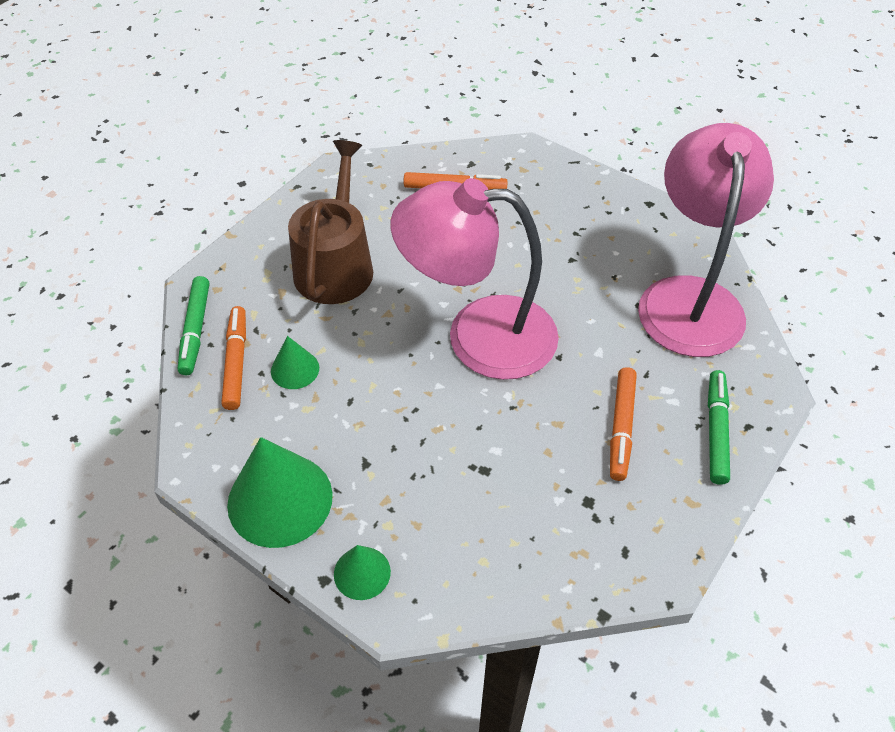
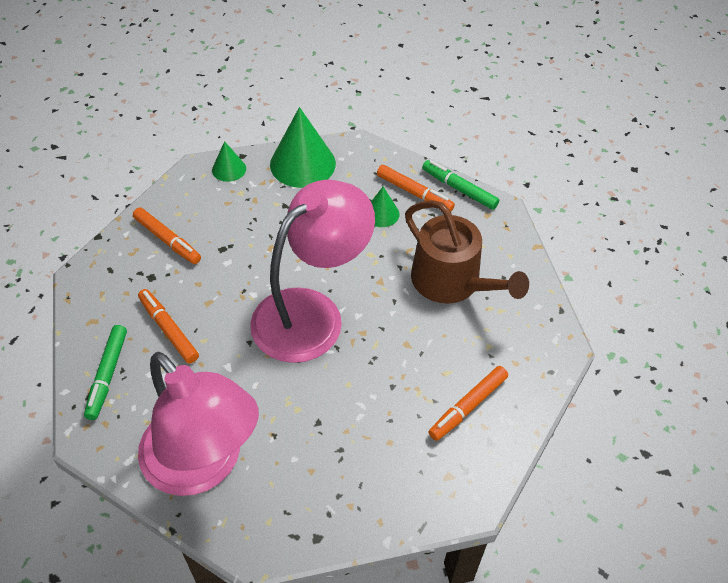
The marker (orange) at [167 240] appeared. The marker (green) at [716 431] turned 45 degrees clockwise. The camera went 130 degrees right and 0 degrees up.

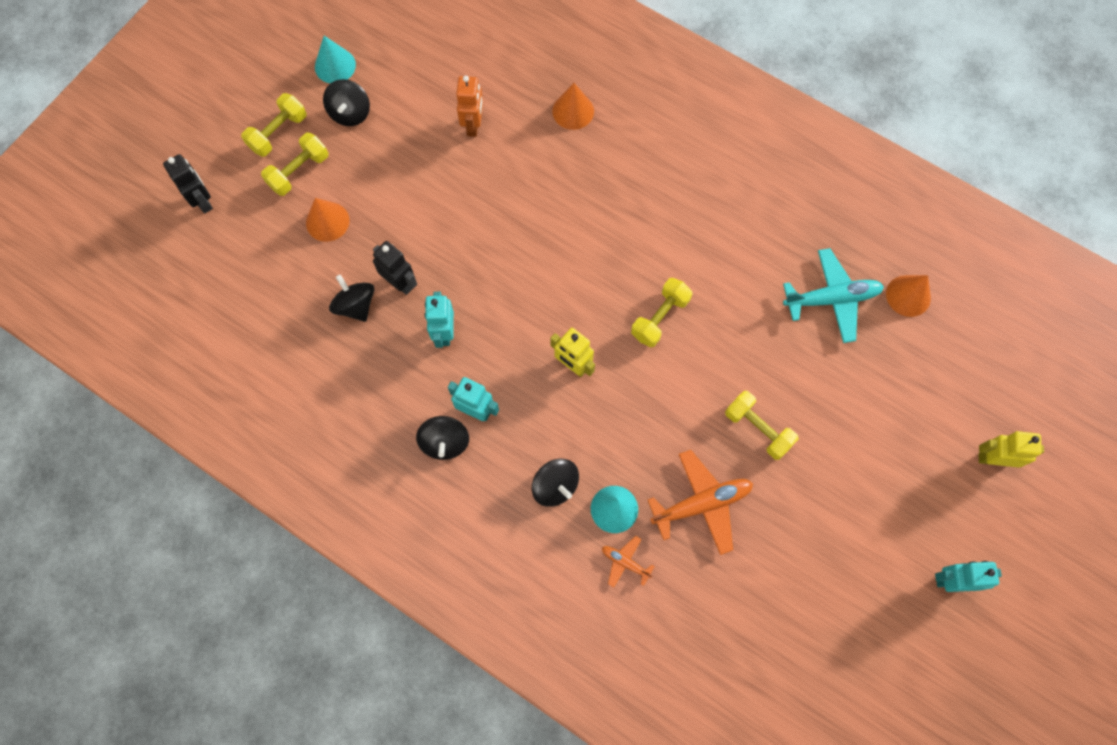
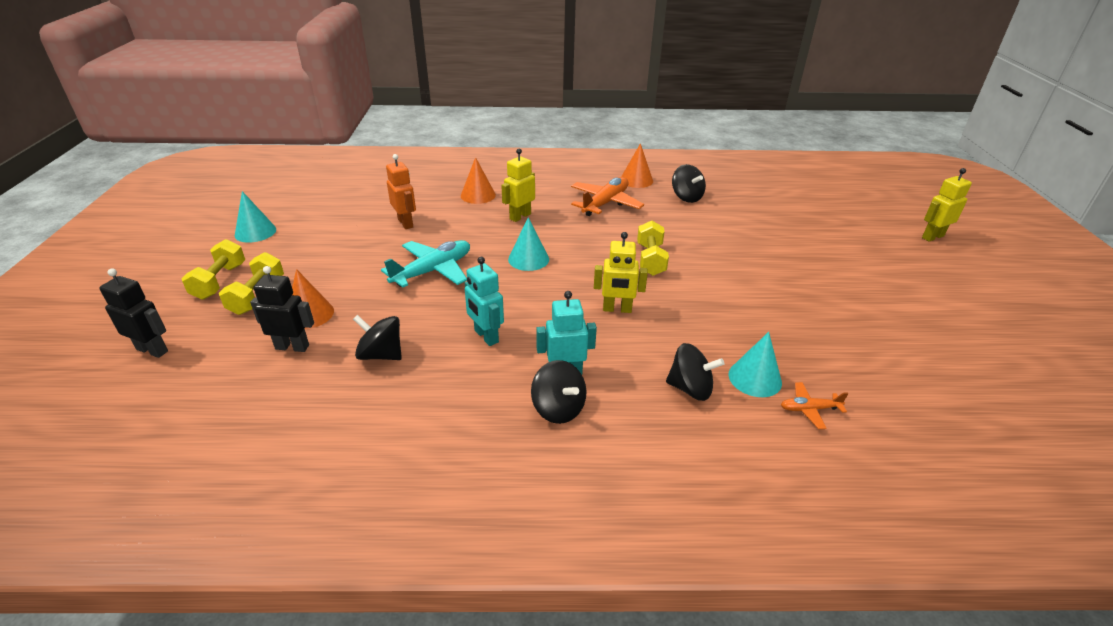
The dumbbell (yellow) at [757 429] disappeared. The robot (turquoise) at [951 580] disappeared. The robot (yellow) at [520 216] appeared. The cone (turquoise) at [528 259] appeared. The spinning top (black) moved from [350 113] to [686 197]. The robot (black) moved from [400 283] to [292 347]. The plane (orange) moved from [701 504] to [605 203]. The plane (turquoise) moved from [831 299] to [433 271]. The cone (orange) moved from [908 295] to [636 180]. The camera went 35 degrees left and 35 degrees down.

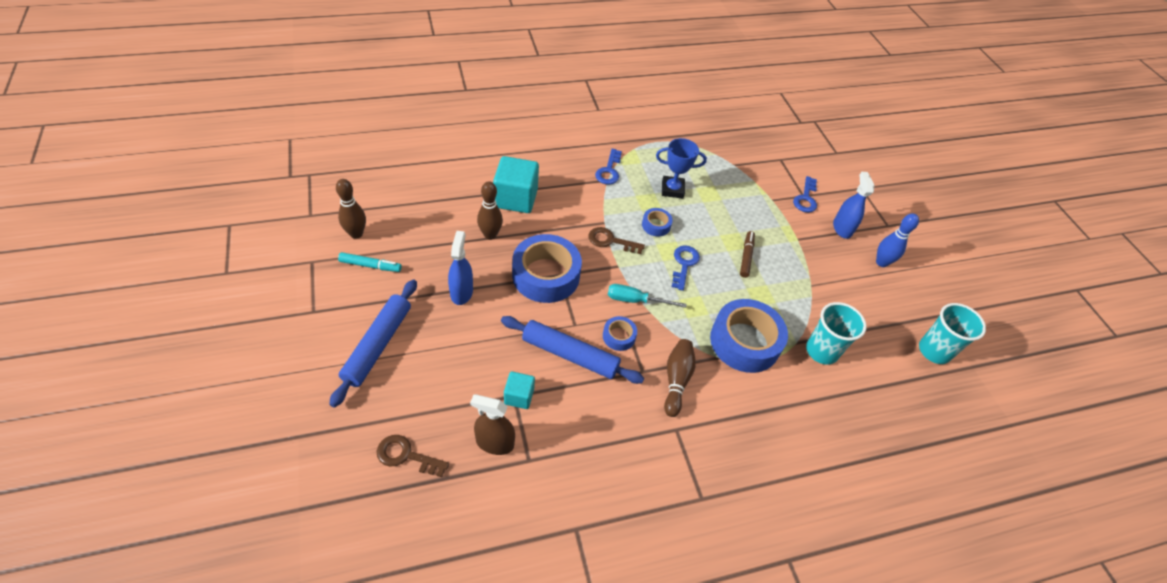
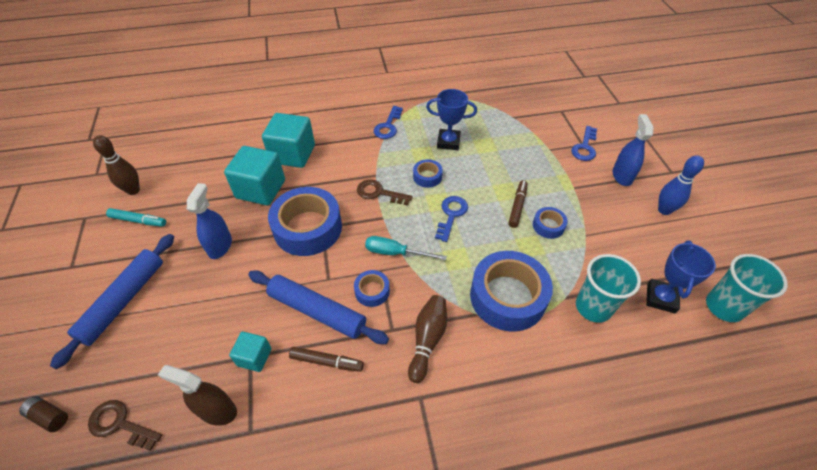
The battery (brown) at [49 416] appeared. The marker (brown) at [326 362] appeared. The tape (blue) at [548 226] appeared. The trophy (blue) at [660 298] appeared. The bowling pin (brown) at [490 235] was replaced by the cube (turquoise) at [261 189]. The camera went 10 degrees right and 0 degrees up.

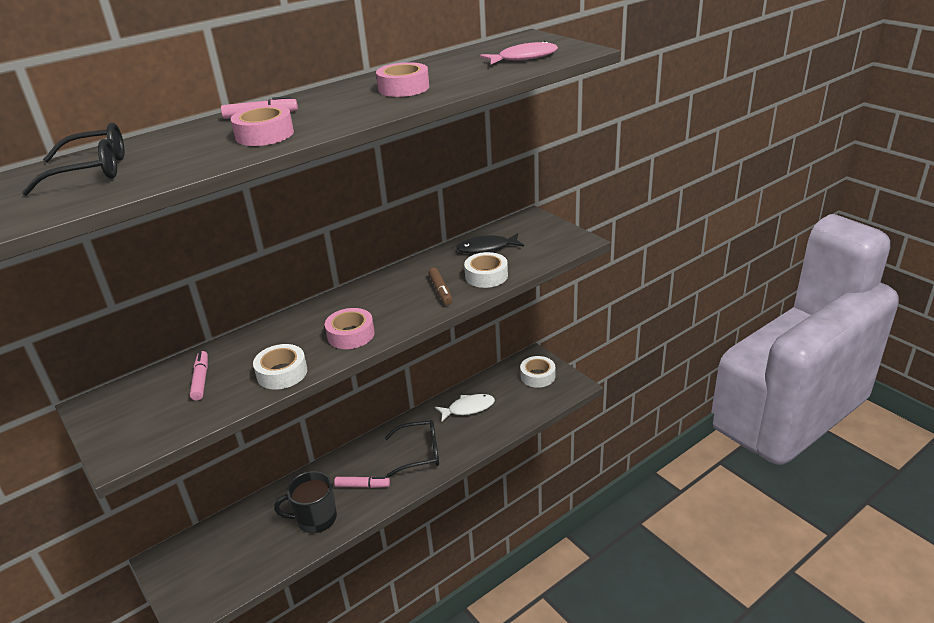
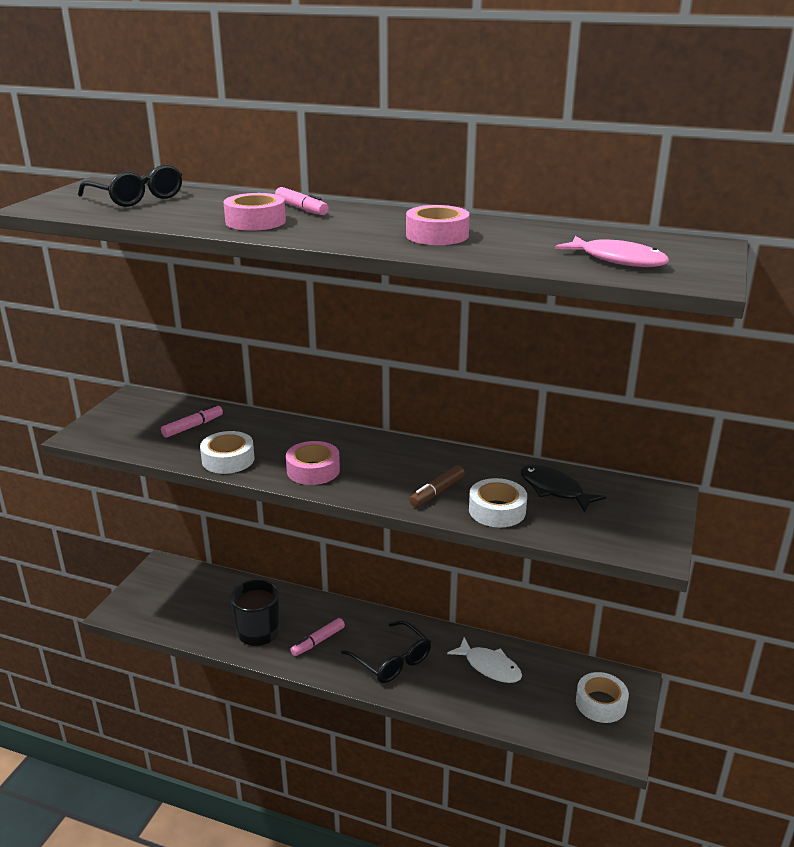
The marker (pink) at [362 486] turned 75 degrees clockwise. The camera went 55 degrees right and 5 degrees down.

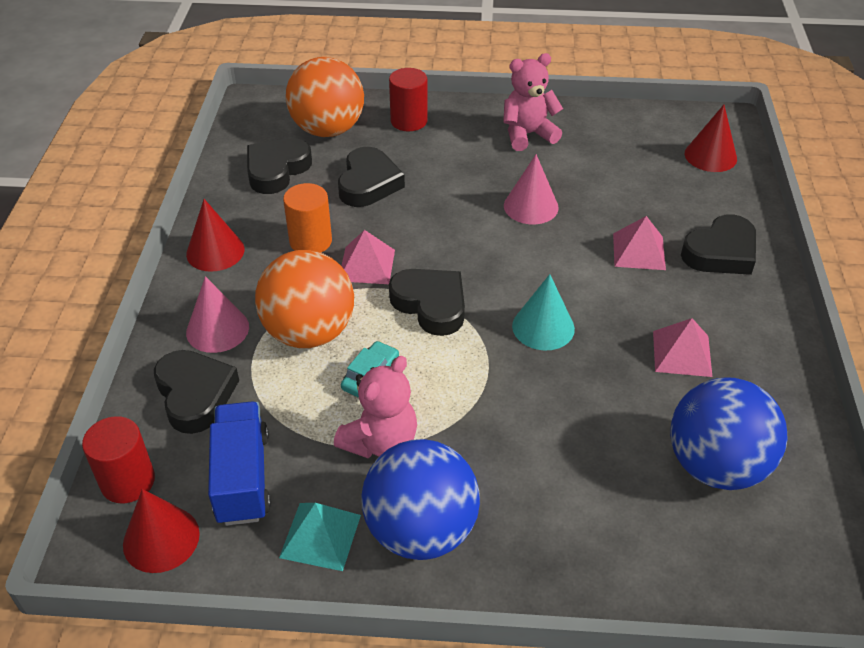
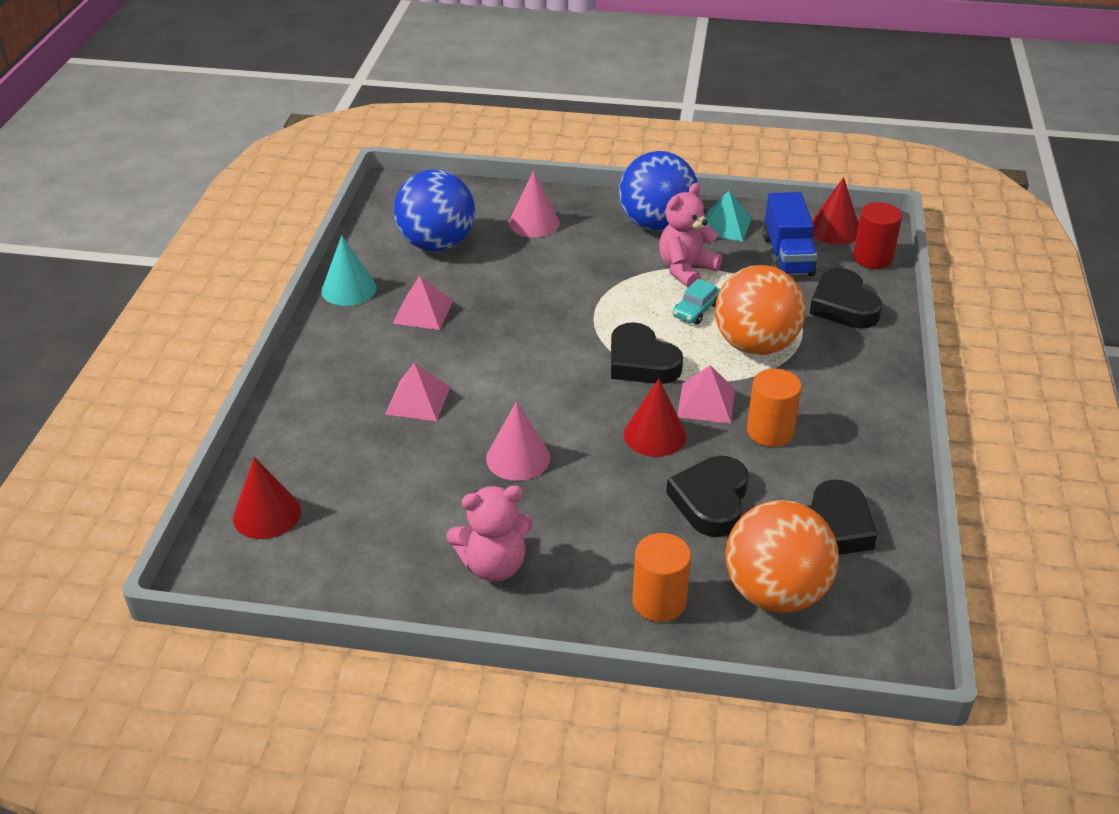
The heart (black) at [721 252] disappeared. The cone (red) moved from [215 251] to [655 435]. The cone (pink) moved from [217 329] to [534 223]. The cone (turquoise) moved from [543 327] to [349 289]. The cylinder (red) at [409 121] became the cylinder (orange) at [659 601]. The camera went 175 degrees left and 5 degrees down.

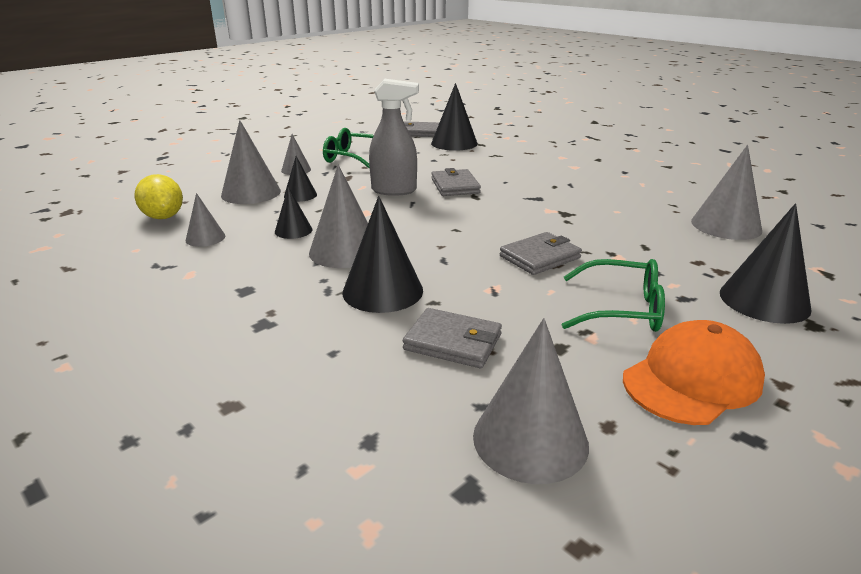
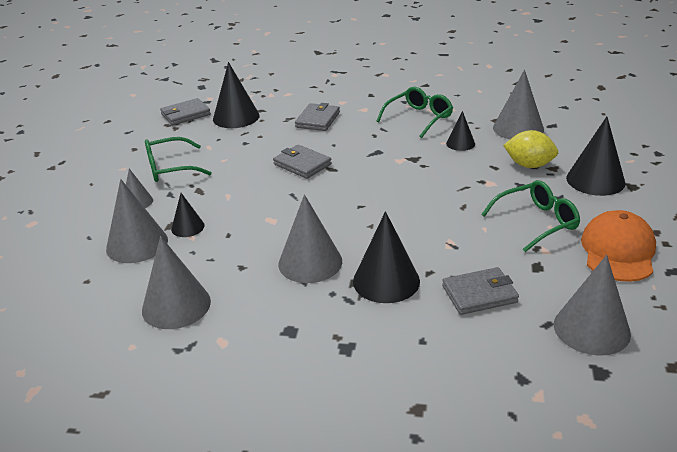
The spray bottle (grey) at [394 190] disappeared. The glasses (green) at [419 118] appeared. The lemon (yellow) moved from [163 217] to [529 165]. The cone (black) moved from [293 230] to [460 143]. The wallet (grey) moved from [539 257] to [317 120]. The cone (grey) at [205 238] changed to 1.79 times the size. The camera went 35 degrees left and 5 degrees up.

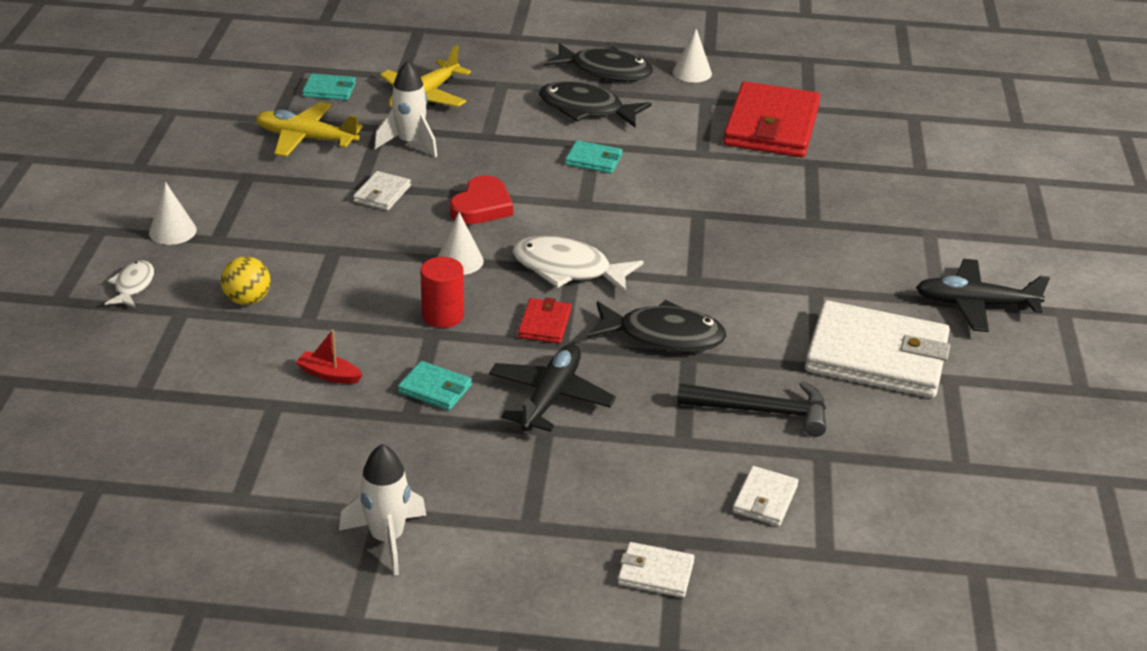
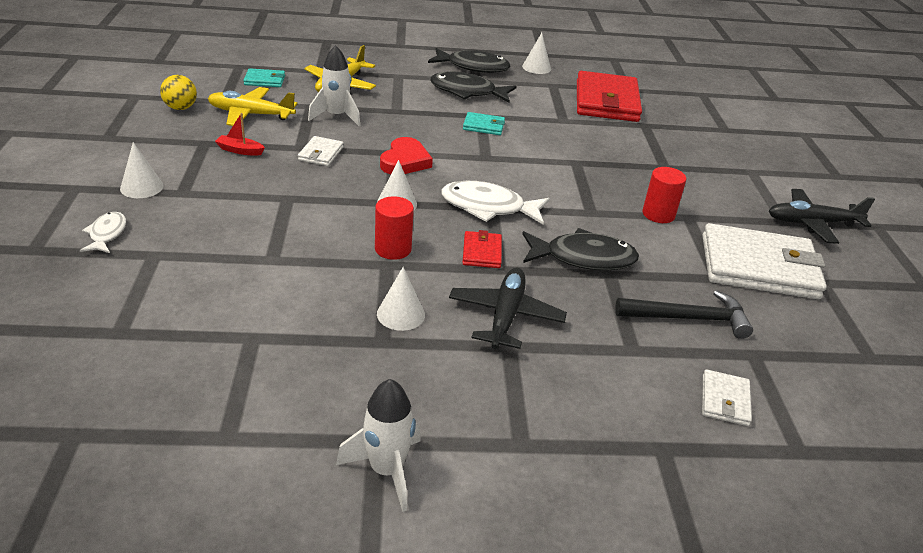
The wallet (white) at [655 573] disappeared. The cylinder (red) at [658 214] appeared. The ball (yellow) moved from [247 300] to [180 108]. The boat (red) moved from [329 375] to [240 150]. The wallet (turquoise) at [435 389] was replaced by the cone (white) at [401 314]. The camera went 10 degrees left and 0 degrees up.

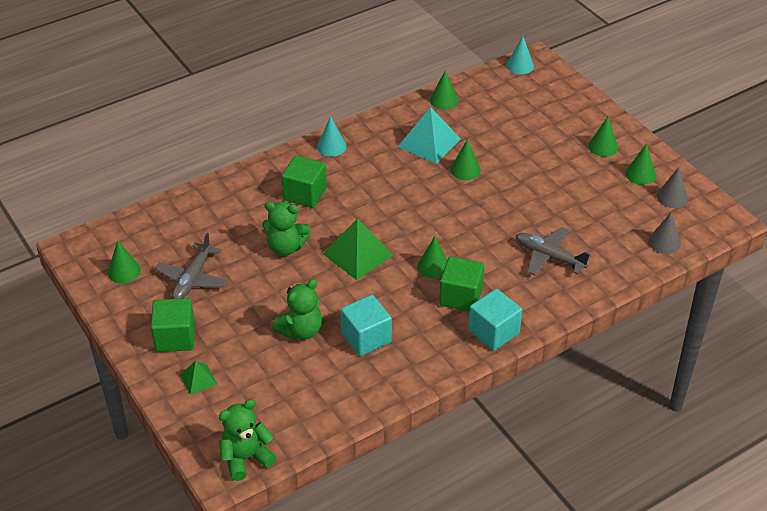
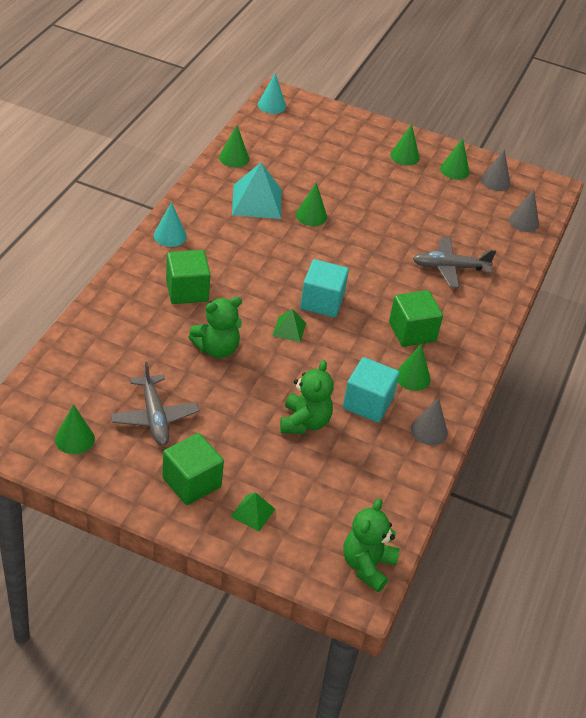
The cone (grey) at [429 431] appeared. The cone (green) moved from [433 266] to [412 377]. The cube (turquoise) moved from [493 332] to [322 302]. The pyramid (green) at [358 254] changed to 0.53 times the size. The camera went 40 degrees left and 0 degrees up.

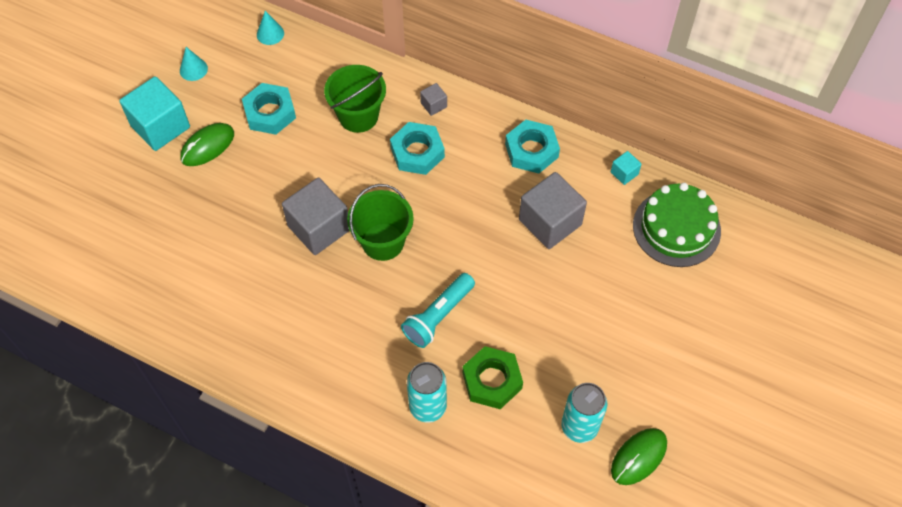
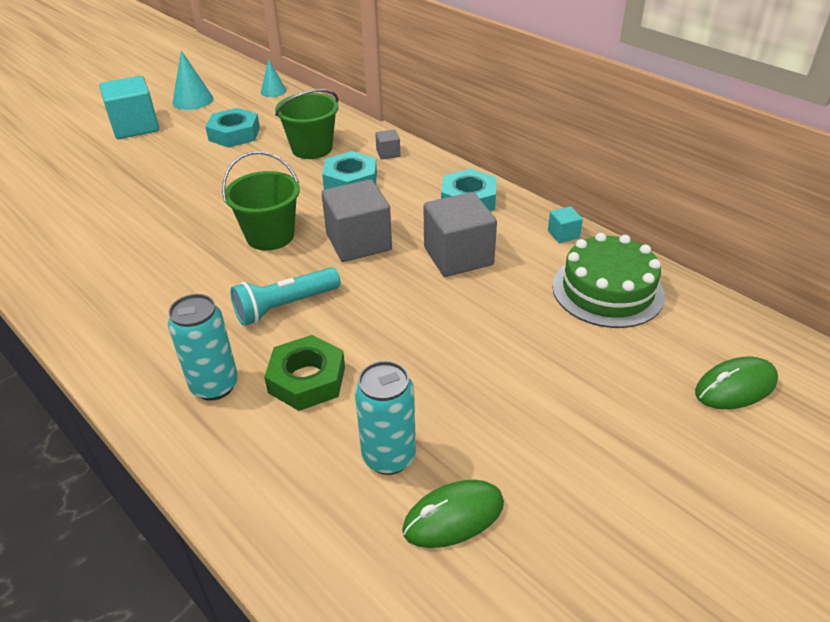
The mouse (green) moved from [207 146] to [735 387]. The cube (grey) moved from [319 228] to [358 242]. The cone (turquoise) at [193 69] changed to 1.53 times the size. The camera went 20 degrees right and 20 degrees down.

